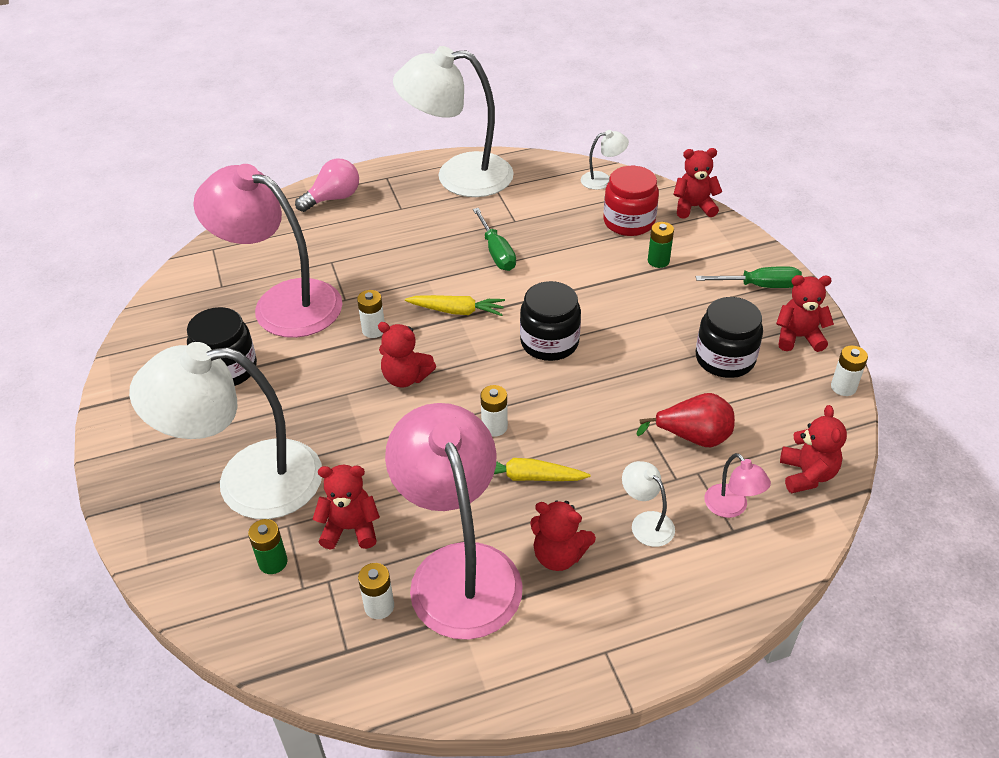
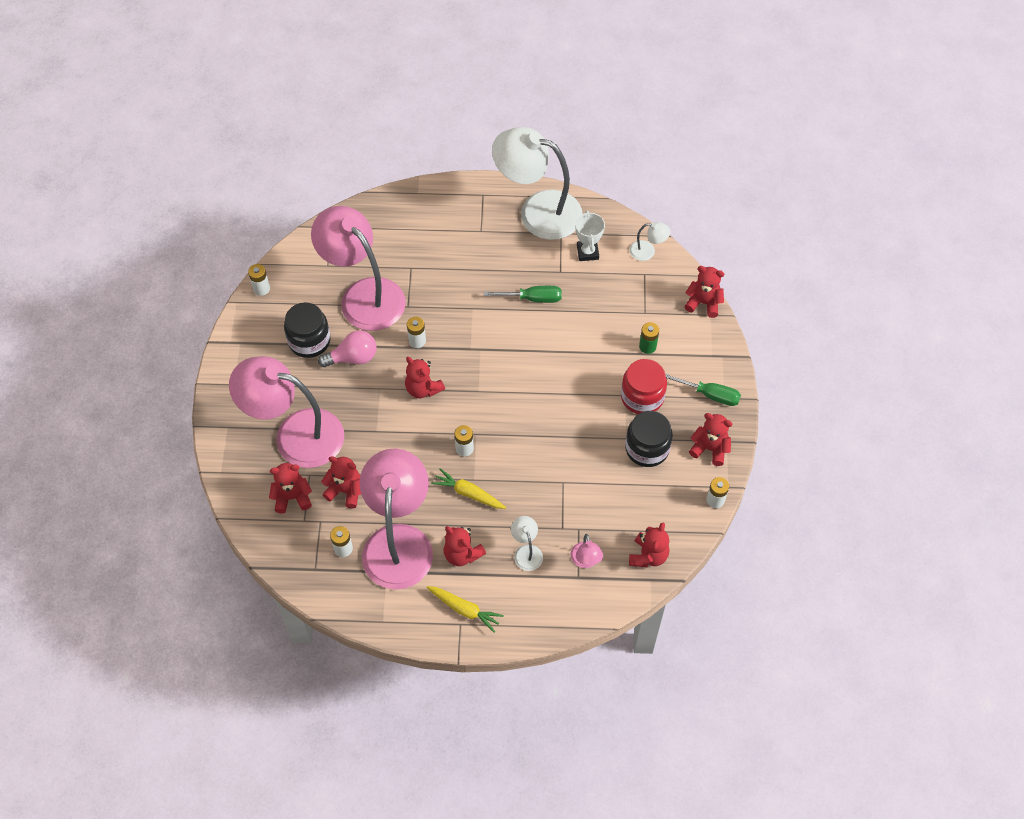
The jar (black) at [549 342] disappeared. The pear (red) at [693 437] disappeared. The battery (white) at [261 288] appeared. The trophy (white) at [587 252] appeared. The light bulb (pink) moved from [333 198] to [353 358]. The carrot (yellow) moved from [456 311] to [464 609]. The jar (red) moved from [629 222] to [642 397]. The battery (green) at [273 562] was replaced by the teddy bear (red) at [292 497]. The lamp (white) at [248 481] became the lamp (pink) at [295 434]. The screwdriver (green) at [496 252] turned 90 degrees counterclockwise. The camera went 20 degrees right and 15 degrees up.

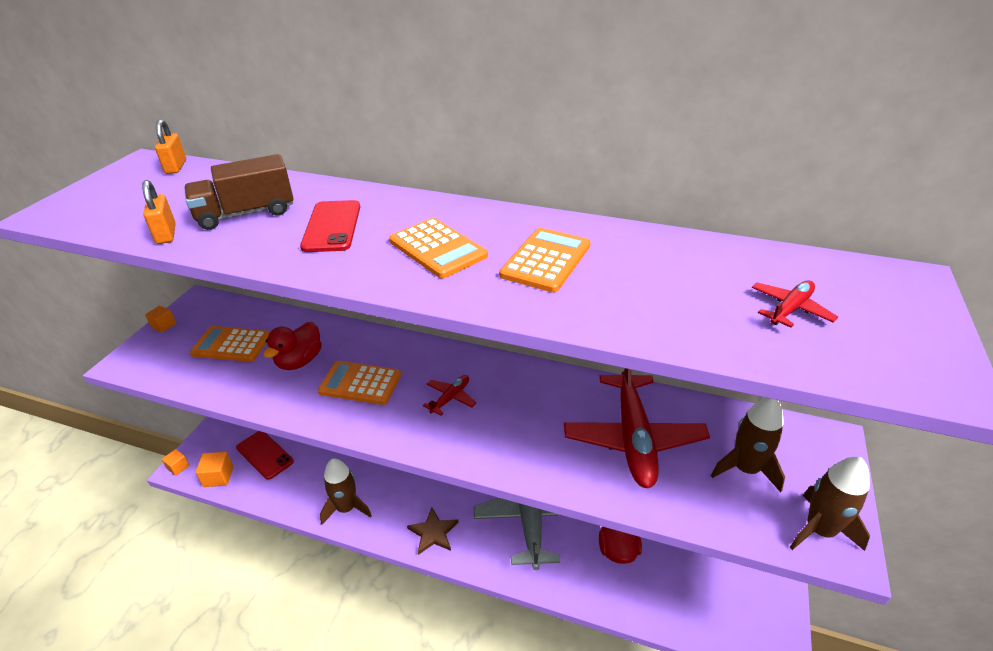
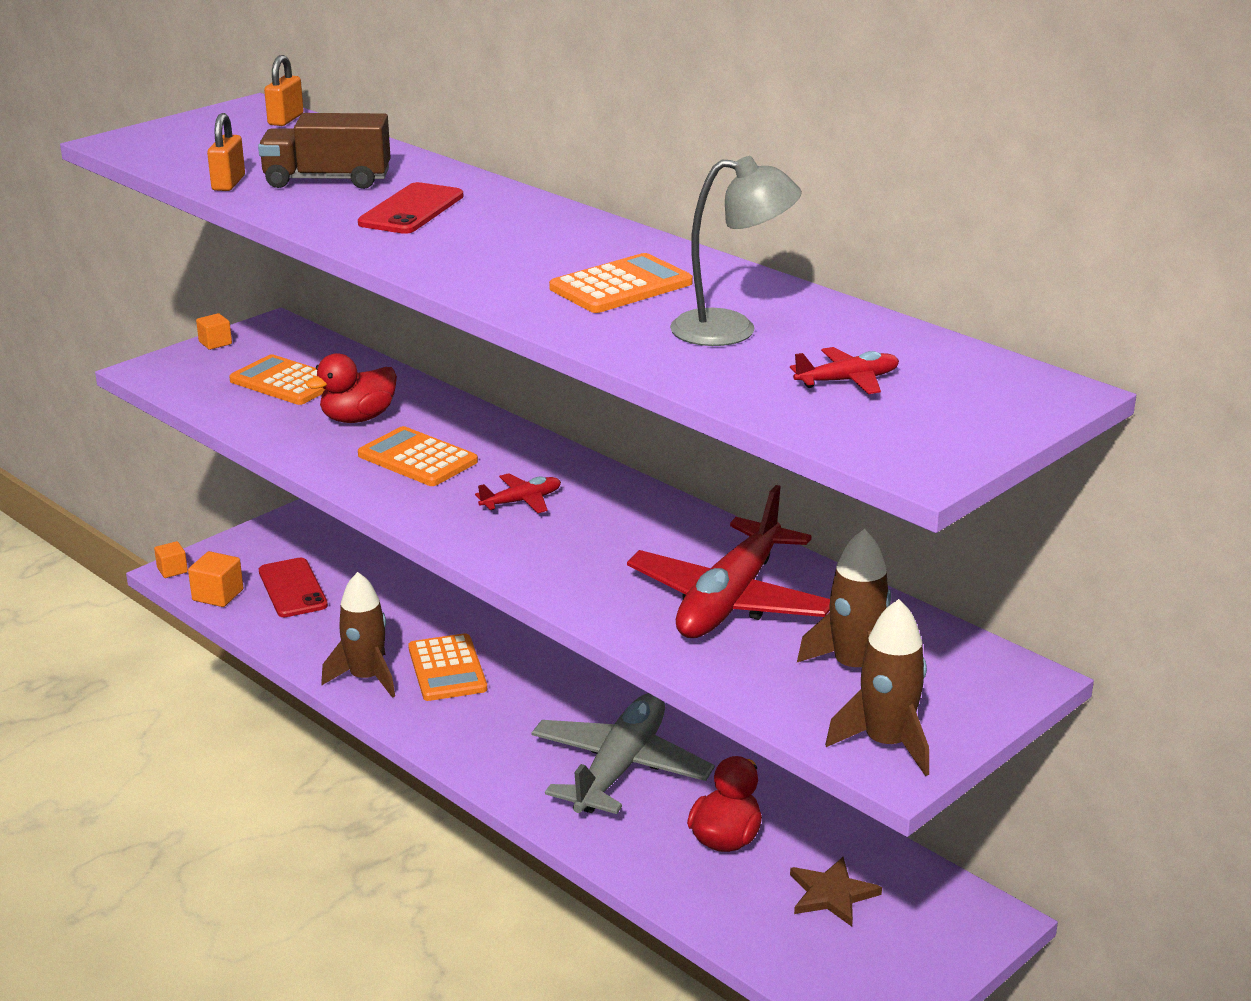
The lamp (grey) at [731 330] appeared. The calculator (orange) moved from [437 248] to [447 669]. The star (brown) moved from [433 532] to [832 894]. The camera went 25 degrees right and 10 degrees down.

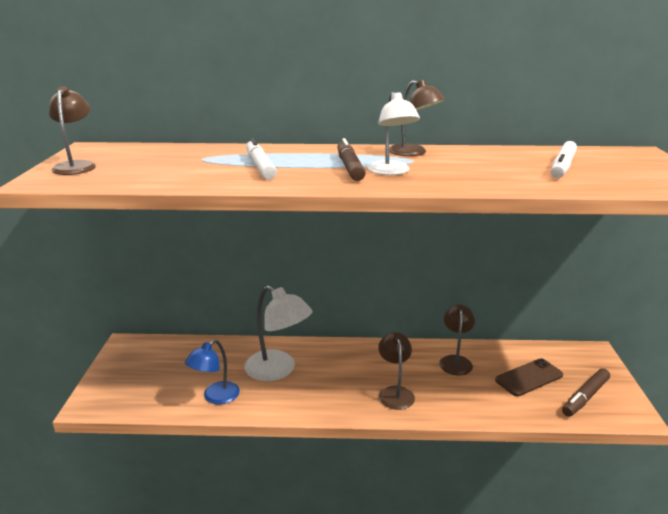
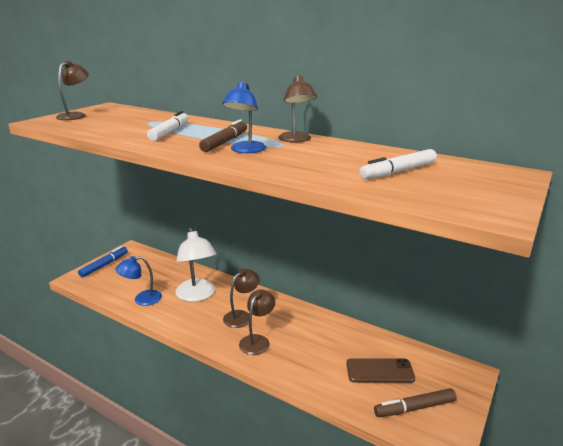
The marker (blue) at [104 265] appeared. The lamp (brown) moved from [455 361] to [241 316]. The lamp (white) at [391 172] became the lamp (blue) at [245 150]. The camera went 30 degrees right and 0 degrees up.

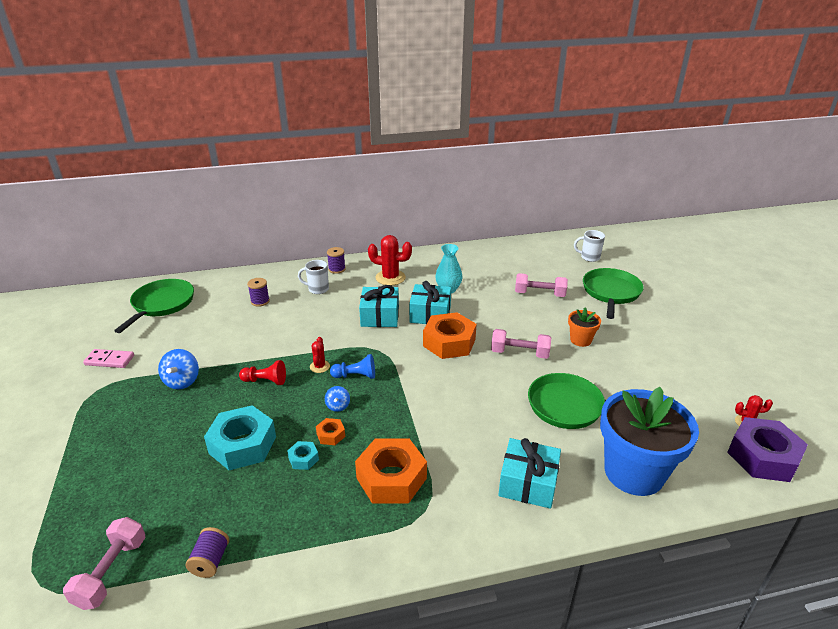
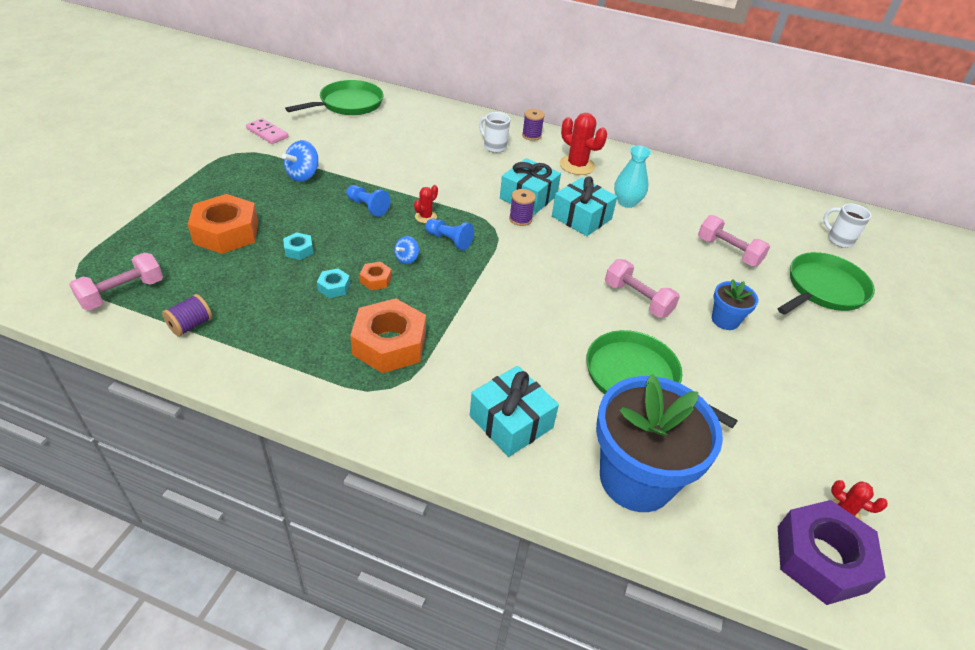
The spool (purple) moved from [260 301] to [520 219]. The nut (orange) moved from [449 342] to [226 232]. The pawn (red) at [265 381] became the pawn (blue) at [368 207]. The flower pot (orange) at [580 340] became the flower pot (blue) at [725 320]. The nut (turquoise) at [242 445] changed to 0.45 times the size. The camera went 30 degrees right and 10 degrees up.

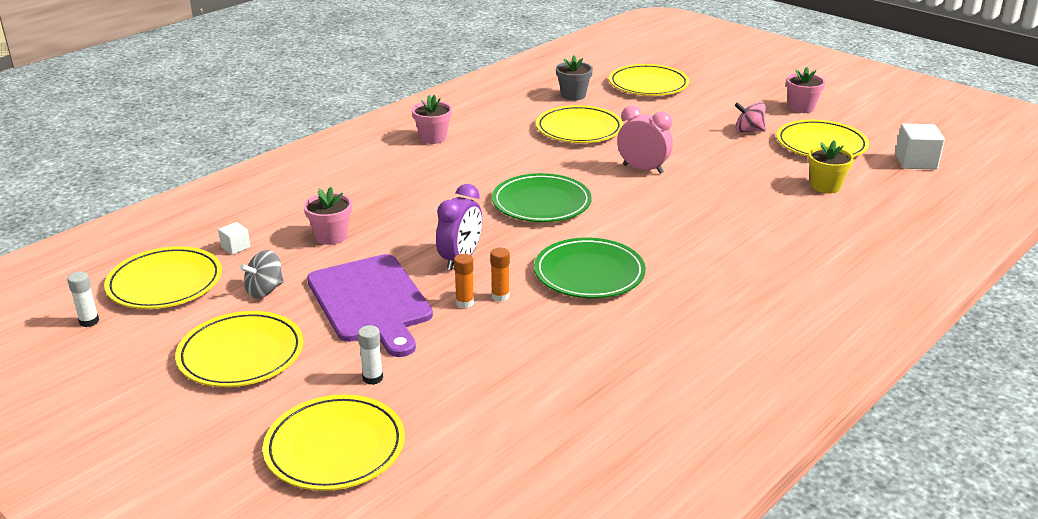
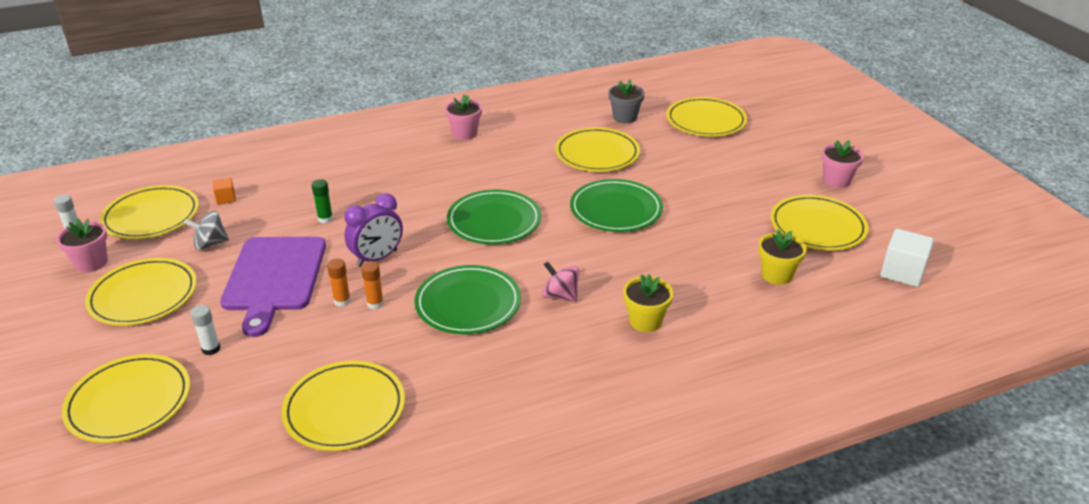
The plate (yellow) at [344 409] appeared. The glue stick (green) at [325 219] appeared. The flower pot (yellow) at [645 321] appeared. The flower pot (pink) moved from [331 236] to [91 263]. The spinning top (pink) moved from [748 131] to [560 296]. The clock (pink) at [643 169] was replaced by the plate (green) at [616 210]. The cube (white) at [235 247] became the cube (orange) at [226 198]. The camera went 25 degrees right and 5 degrees up.

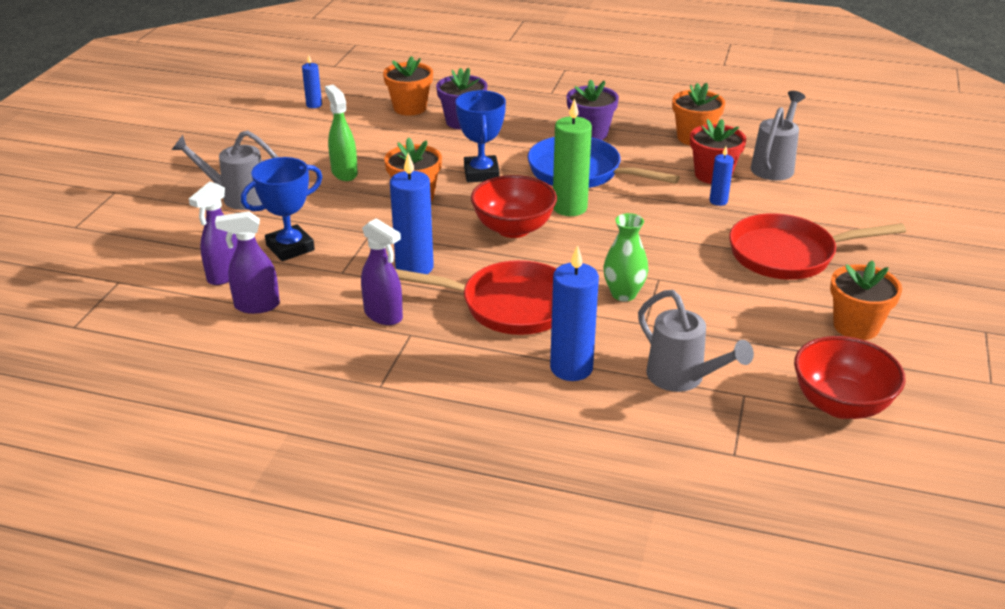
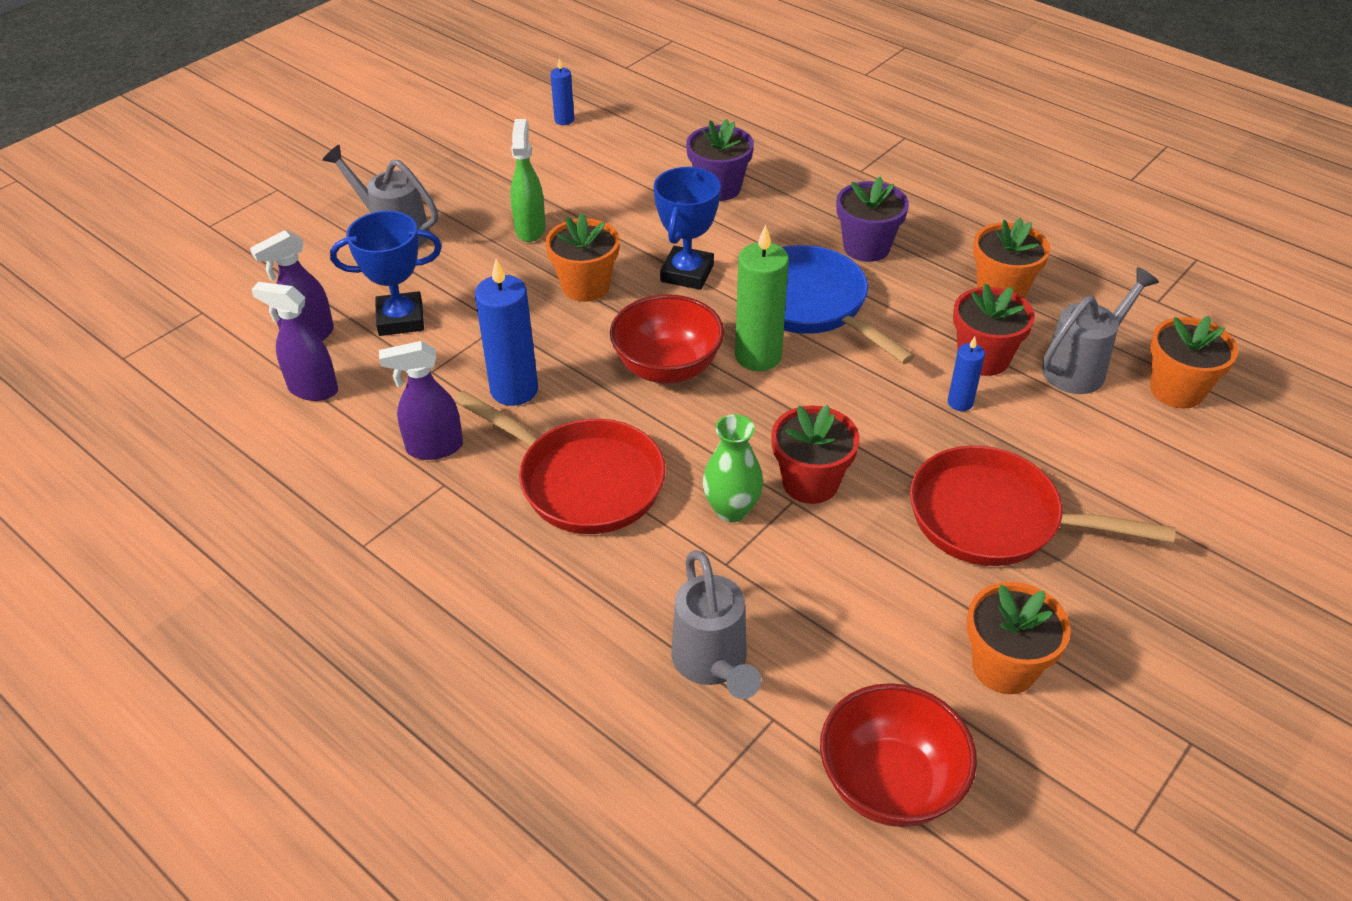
The candle (blue) at [571 368] disappeared. The flower pot (red) at [810 482] appeared. The flower pot (orange) moved from [410 108] to [1176 390]. The spray bottle (purple) at [383 315] turned 105 degrees clockwise. The camera went 25 degrees right and 10 degrees up.

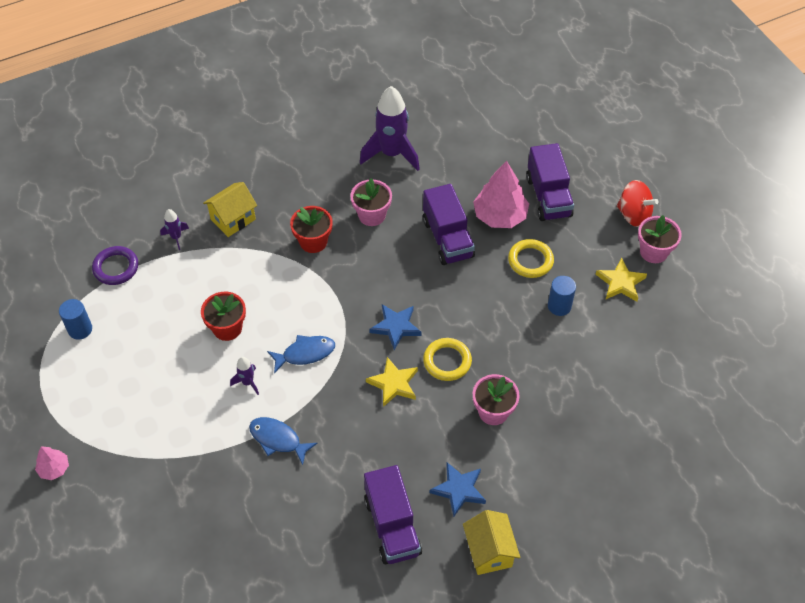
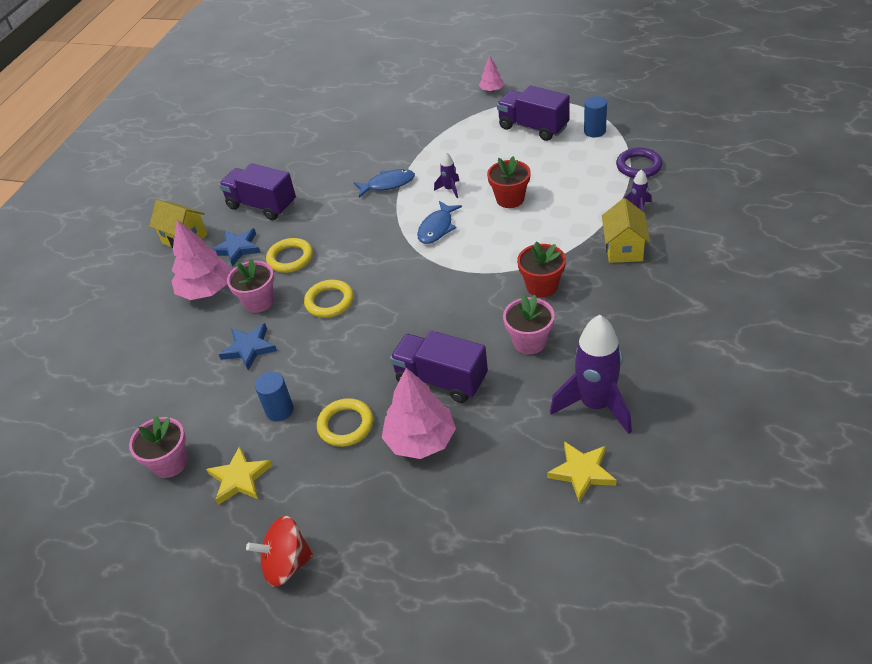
The tree (pink) at [206 290] appeared. The ring (yellow) at [290 258] appeared. The star (yellow) moved from [393 384] to [582 472]. The star (blue) moved from [396 327] to [249 348]. The truck (purple) moved from [548 197] to [533 127]. The flower pot (pink) moved from [653 252] to [170 463]. The camera went 140 degrees right and 10 degrees down.

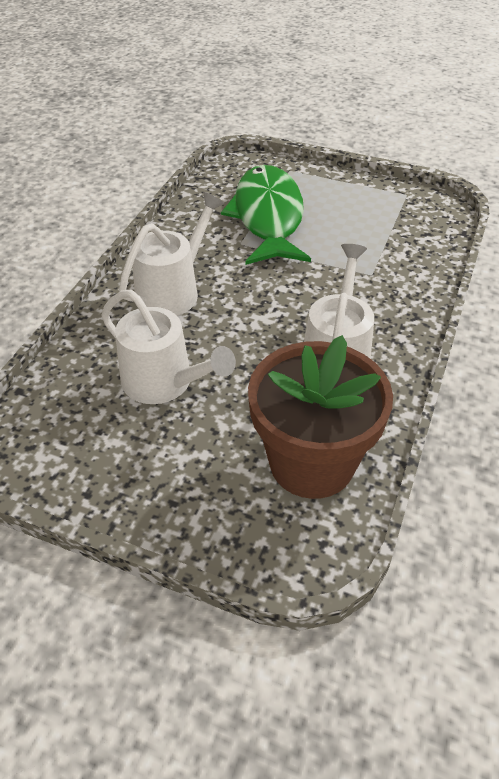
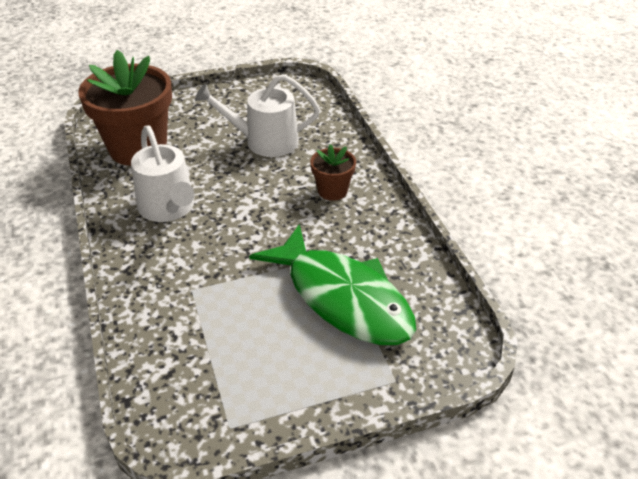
The watering can (white) at [173 291] was replaced by the flower pot (brown) at [332 191]. The camera went 140 degrees right and 5 degrees down.

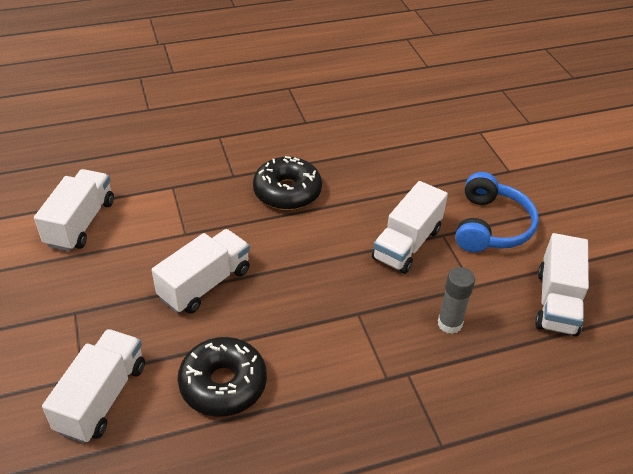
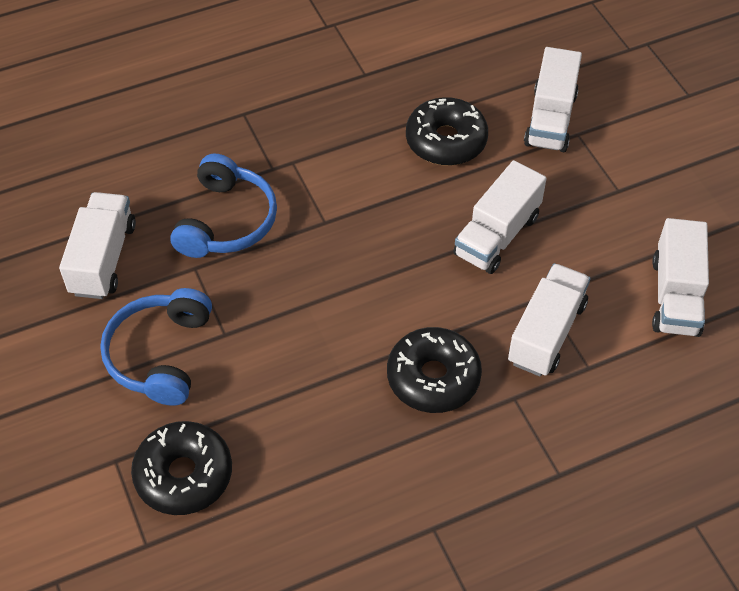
The donut (black) at [184 475] appeared. The truck (white) moved from [407 244] to [546 333]. The glue stick (grey) at [449 324] was replaced by the headphones (blue) at [227 221]. The camera went 175 degrees right and 10 degrees up.

